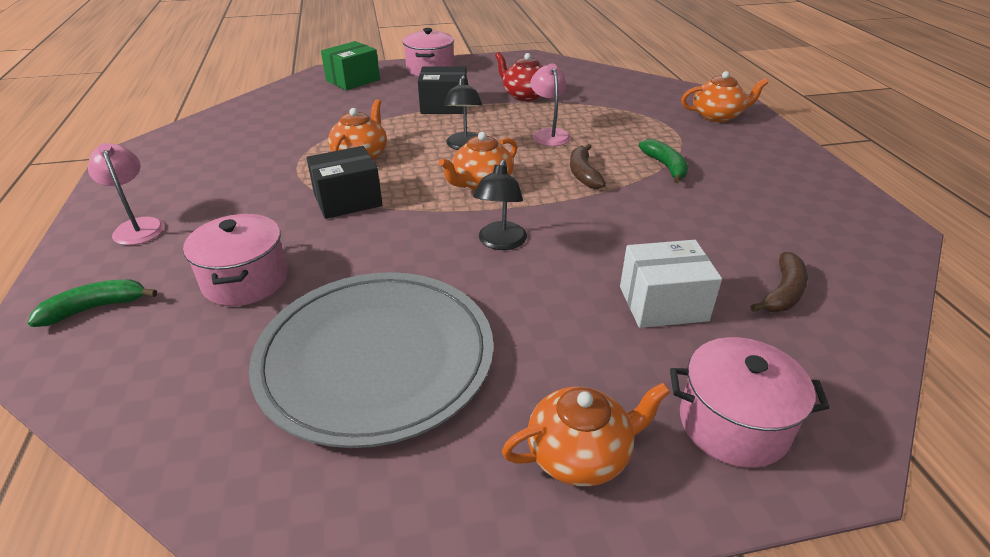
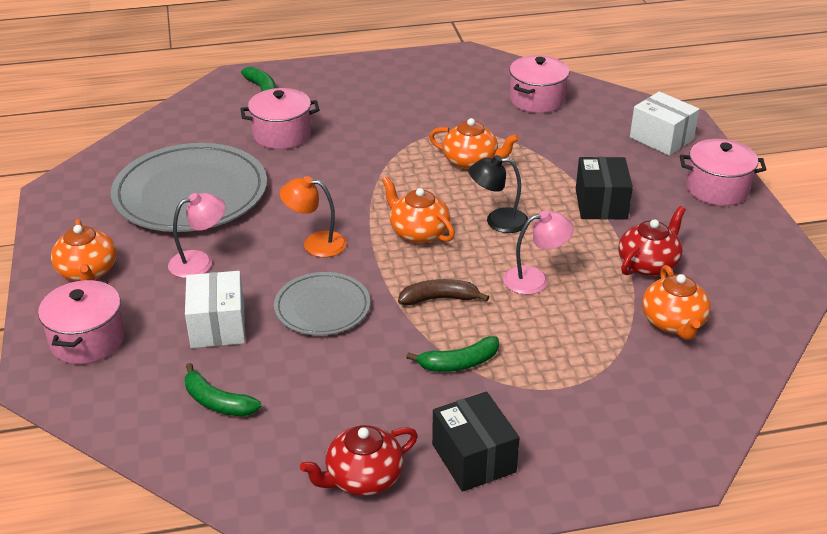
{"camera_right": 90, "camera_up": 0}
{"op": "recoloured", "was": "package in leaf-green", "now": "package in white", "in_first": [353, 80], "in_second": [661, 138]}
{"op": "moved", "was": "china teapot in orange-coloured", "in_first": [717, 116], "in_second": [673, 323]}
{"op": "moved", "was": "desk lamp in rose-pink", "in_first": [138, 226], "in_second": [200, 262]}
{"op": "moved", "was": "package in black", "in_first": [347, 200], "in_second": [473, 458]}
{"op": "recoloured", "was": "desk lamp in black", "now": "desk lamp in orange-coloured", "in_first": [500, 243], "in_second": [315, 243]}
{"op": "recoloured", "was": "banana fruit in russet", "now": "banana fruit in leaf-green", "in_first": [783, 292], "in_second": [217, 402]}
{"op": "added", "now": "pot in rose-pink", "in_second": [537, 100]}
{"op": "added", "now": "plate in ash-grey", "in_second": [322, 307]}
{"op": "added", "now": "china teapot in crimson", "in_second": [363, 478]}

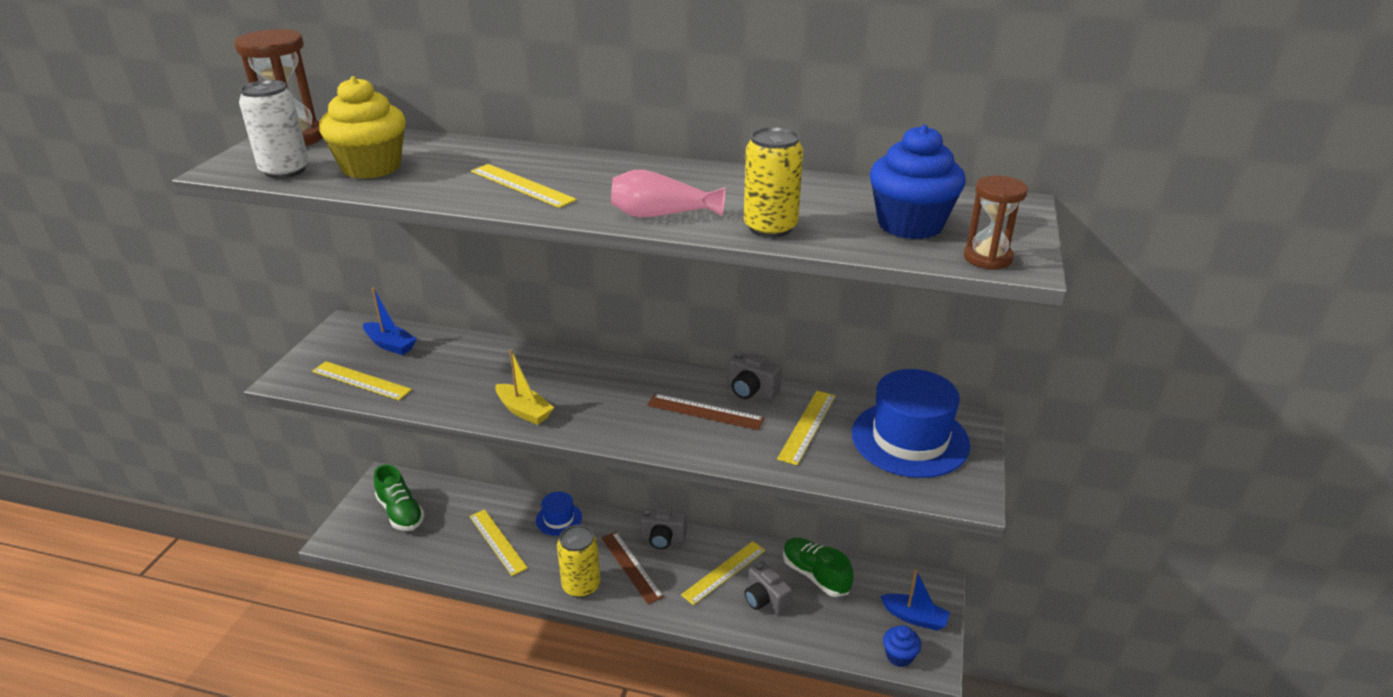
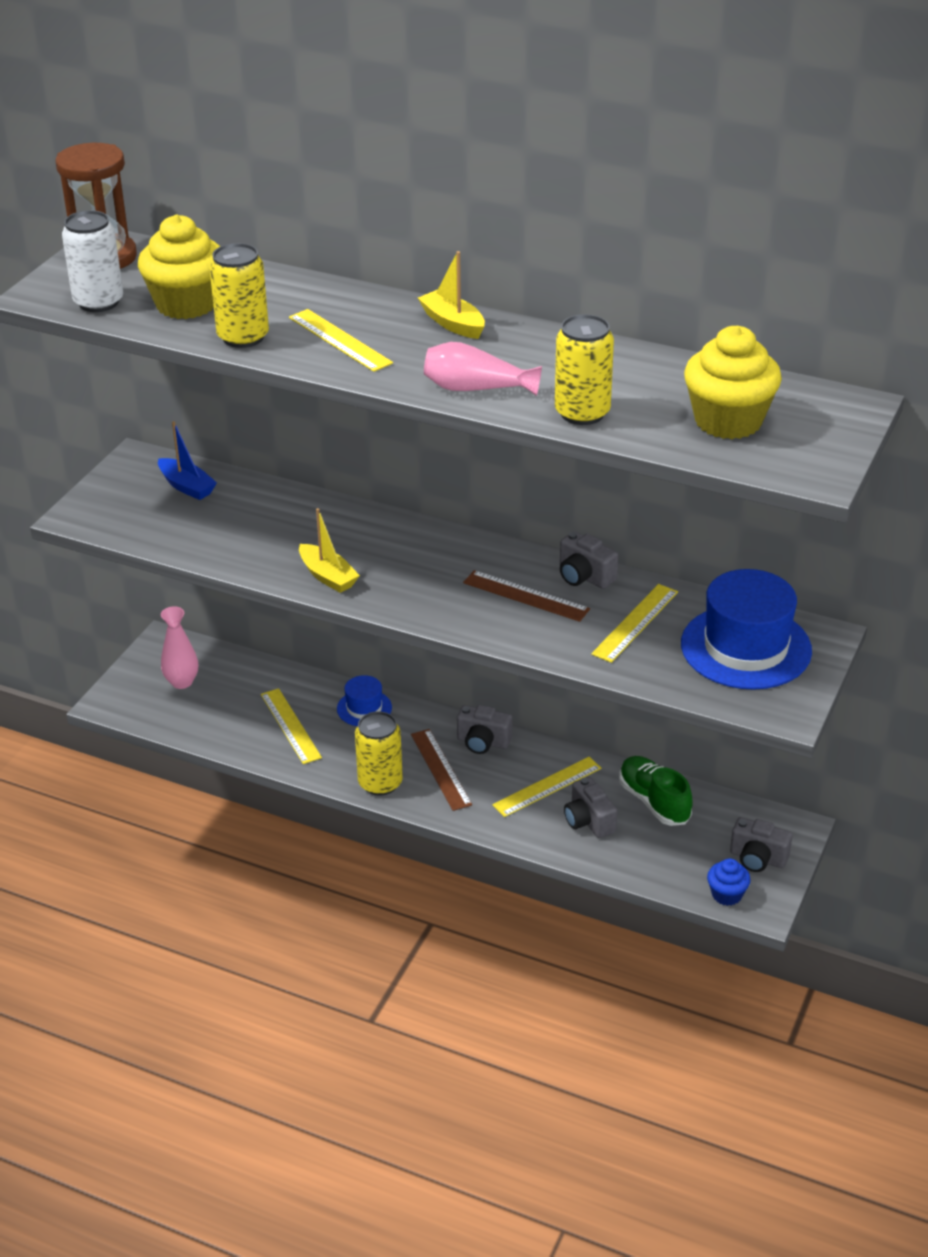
{"camera_right": 10, "camera_up": 5}
{"op": "recoloured", "was": "fairy cake in blue", "now": "fairy cake in yellow", "in_first": [910, 225], "in_second": [728, 421]}
{"op": "removed", "was": "hourglass in russet", "in_first": [987, 258]}
{"op": "removed", "was": "ruler in yellow", "in_first": [361, 381]}
{"op": "replaced", "was": "shoe in leaf-green", "now": "flower vase in rose-pink", "in_first": [400, 512], "in_second": [182, 682]}
{"op": "replaced", "was": "boat in blue", "now": "photo camera in ash-grey", "in_first": [914, 617], "in_second": [757, 858]}
{"op": "added", "now": "can in yellow", "in_second": [243, 337]}
{"op": "added", "now": "boat in yellow", "in_second": [453, 323]}

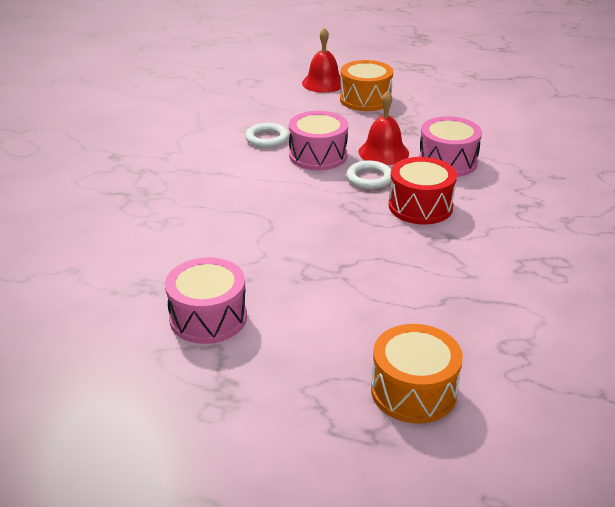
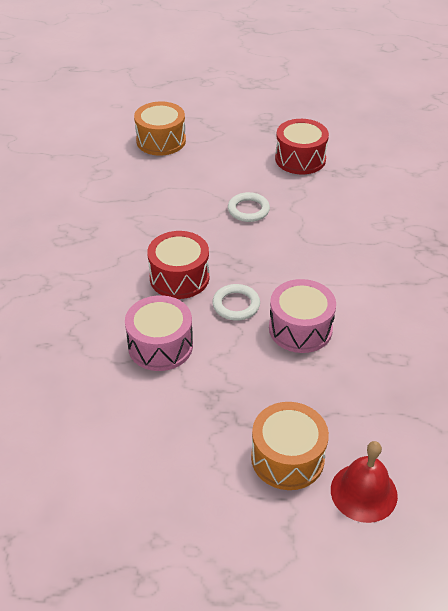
{"camera_right": 165, "camera_up": 10}
{"op": "removed", "was": "school bell in crimson", "in_first": [383, 152]}
{"op": "moved", "was": "torus in white", "in_first": [267, 138], "in_second": [248, 210]}
{"op": "recoloured", "was": "snare drum in rose-pink", "now": "snare drum in crimson", "in_first": [208, 318], "in_second": [300, 159]}

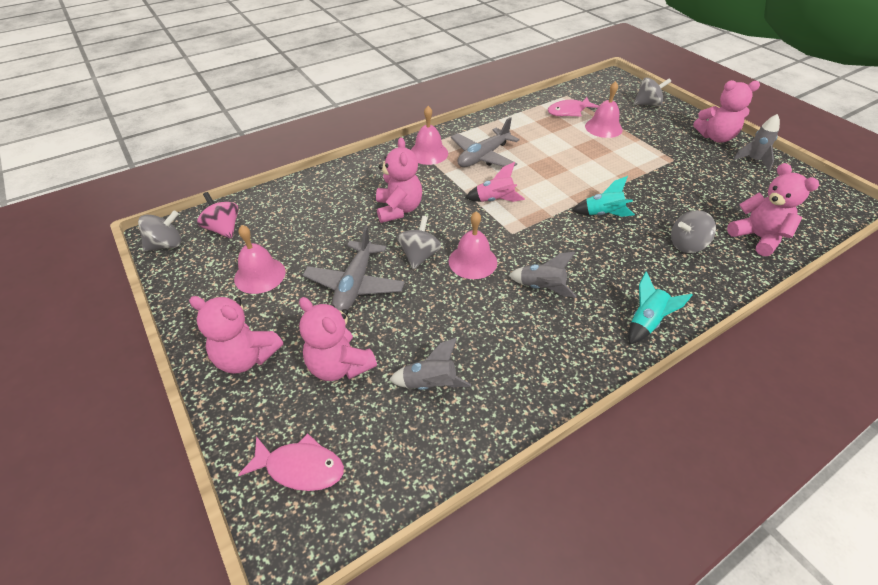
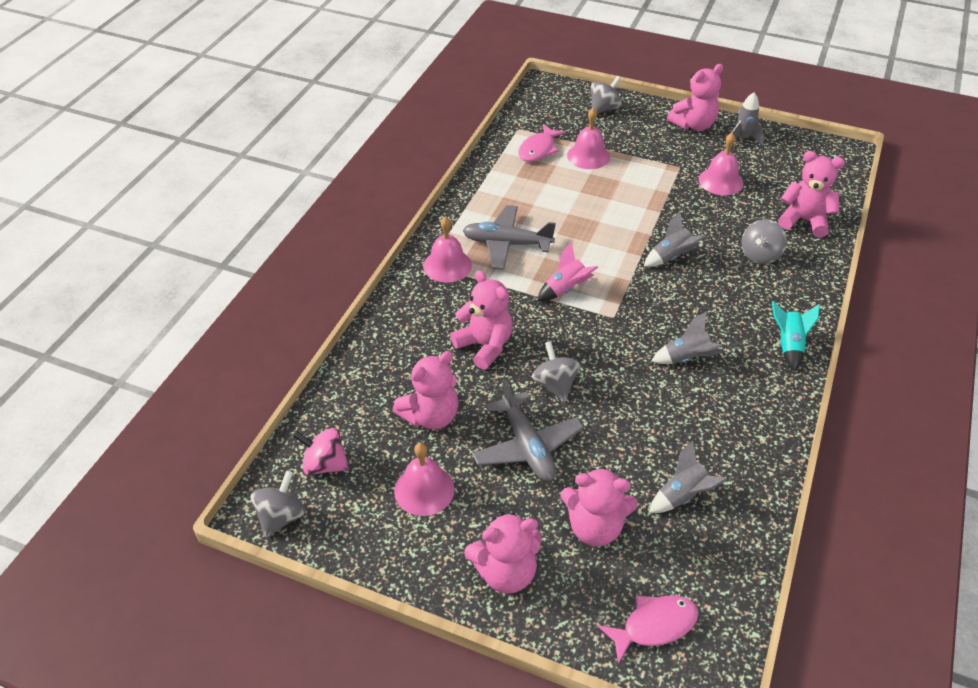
{"camera_right": -35, "camera_up": 0}
{"op": "turned", "was": "plane in ash-grey", "in_first": [483, 157], "in_second": [506, 244], "clockwise": 90}
{"op": "recoloured", "was": "rocket in aqua", "now": "rocket in ash-grey", "in_first": [603, 214], "in_second": [671, 257]}
{"op": "moved", "was": "school bell in rose-pink", "in_first": [472, 261], "in_second": [720, 181]}
{"op": "added", "now": "teddy in rose-pink", "in_second": [430, 416]}

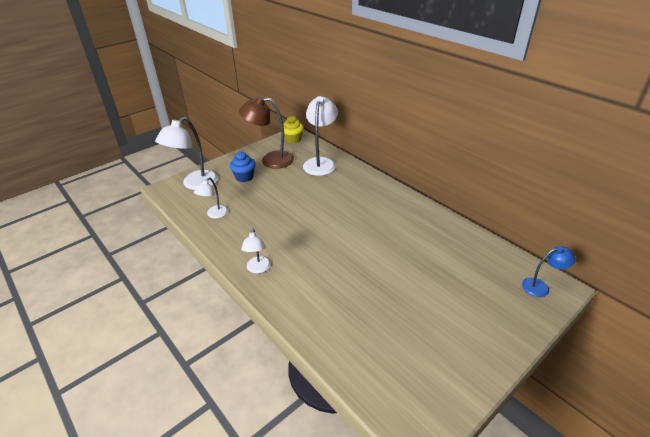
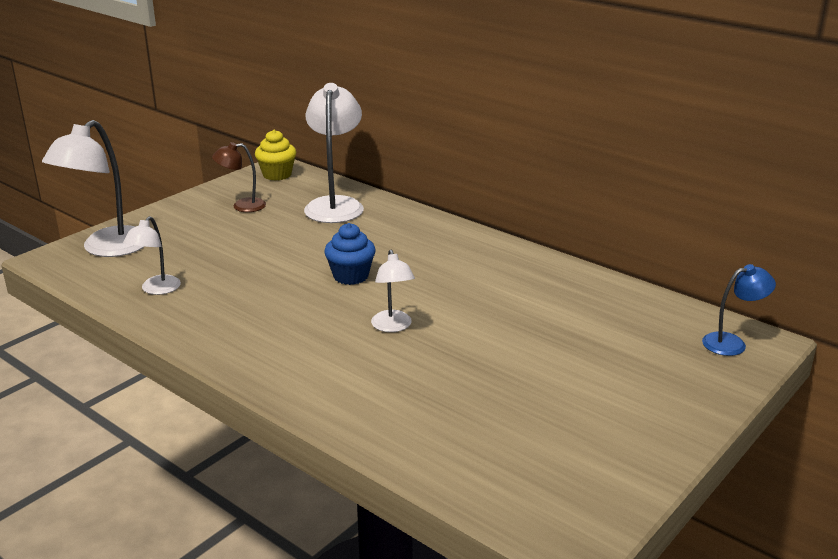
{"camera_right": -10, "camera_up": -10}
{"op": "resized", "was": "desk lamp in russet", "in_first": [270, 160], "in_second": [242, 206], "ratio": 0.55}
{"op": "moved", "was": "fairy cake in blue", "in_first": [244, 177], "in_second": [351, 276]}
{"op": "moved", "was": "desk lamp in white", "in_first": [258, 269], "in_second": [393, 326]}

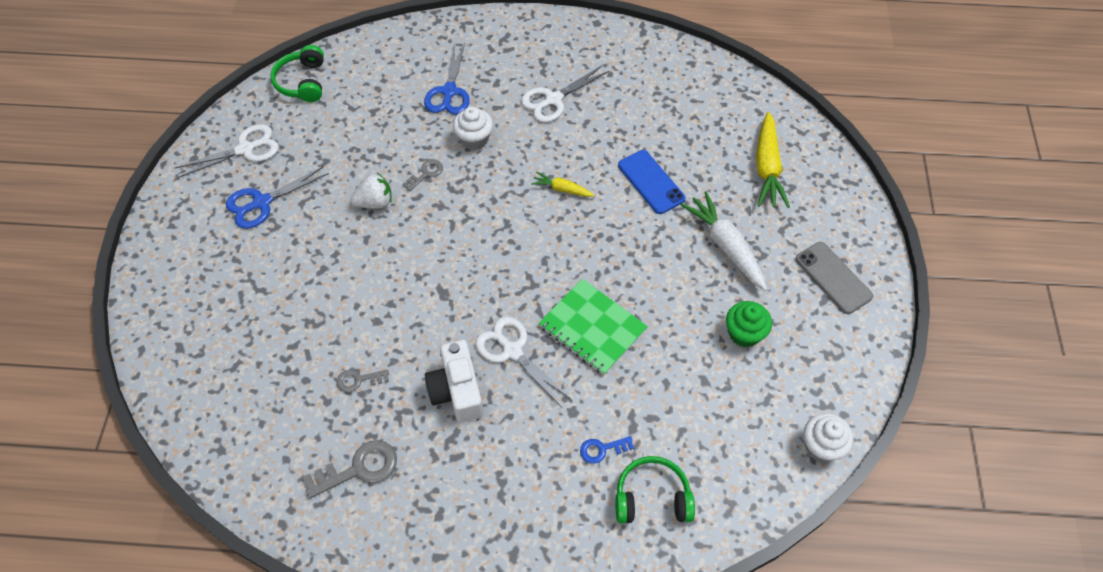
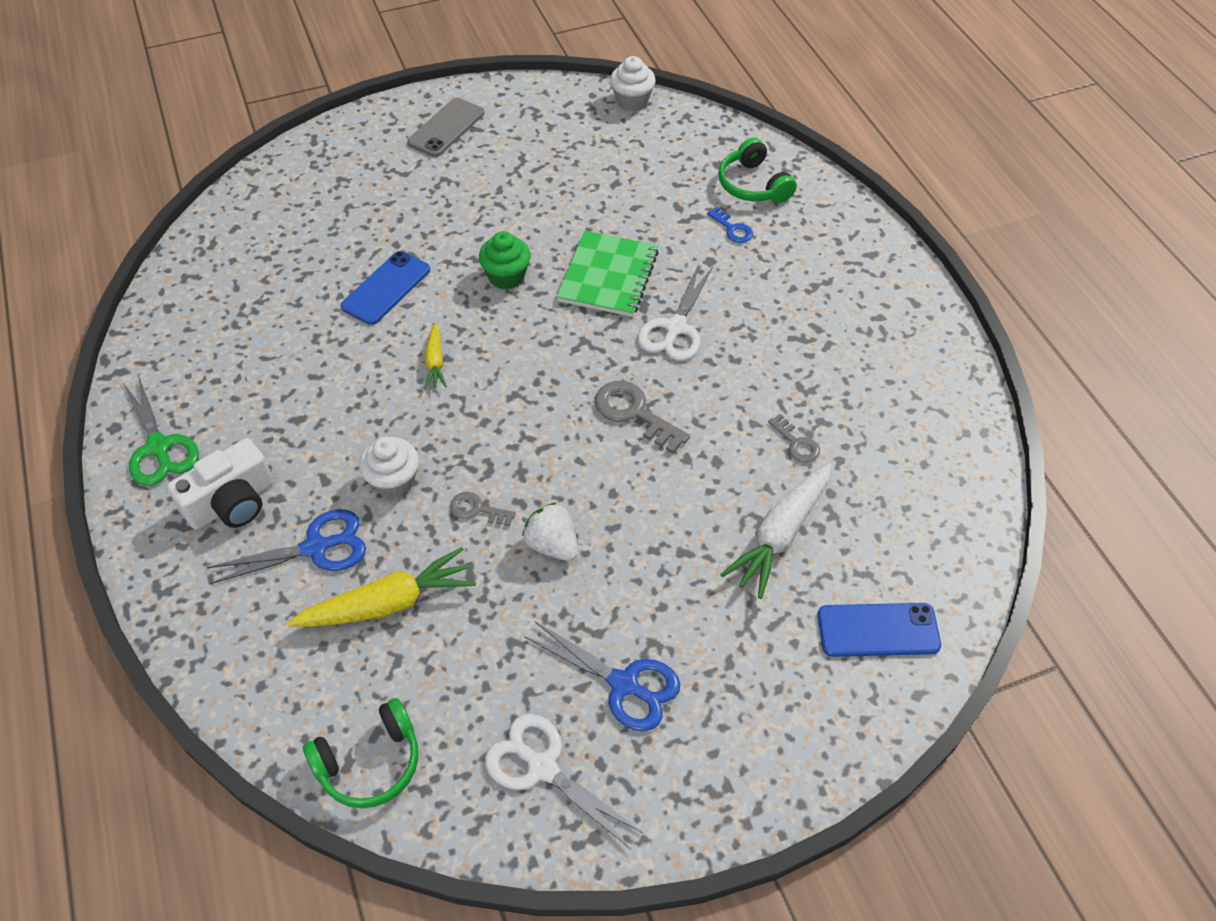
{"camera_right": -115, "camera_up": -5}
{"op": "removed", "was": "shears in white", "in_first": [553, 99]}
{"op": "moved", "was": "toy carrot in yellow", "in_first": [767, 168], "in_second": [389, 603]}
{"op": "moved", "was": "toy carrot in white", "in_first": [725, 246], "in_second": [780, 535]}
{"op": "moved", "was": "fairy cake in leaf-green", "in_first": [744, 333], "in_second": [506, 276]}
{"op": "moved", "was": "photo camera in white", "in_first": [457, 390], "in_second": [232, 502]}
{"op": "moved", "was": "latchkey in ash-grey", "in_first": [359, 468], "in_second": [634, 413]}
{"op": "added", "now": "shears in leaf-green", "in_second": [158, 447]}
{"op": "added", "now": "smartphone in blue", "in_second": [878, 630]}

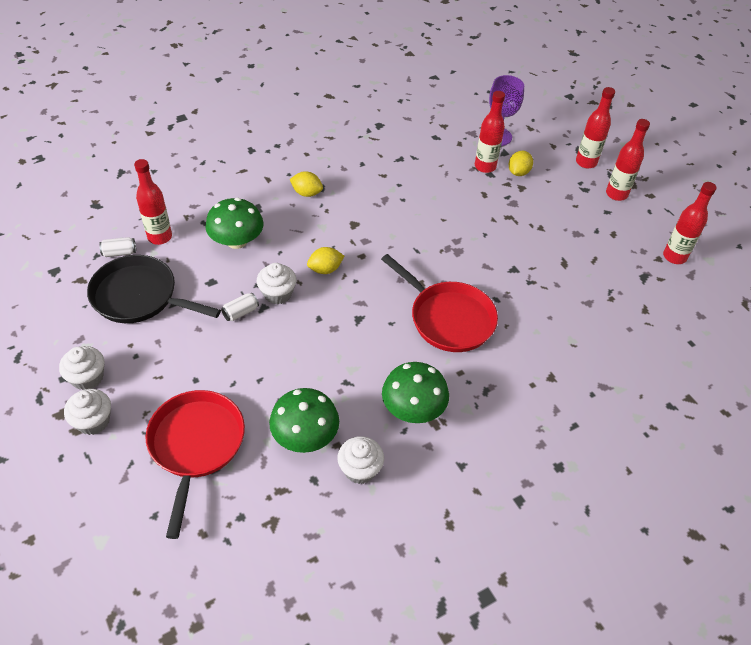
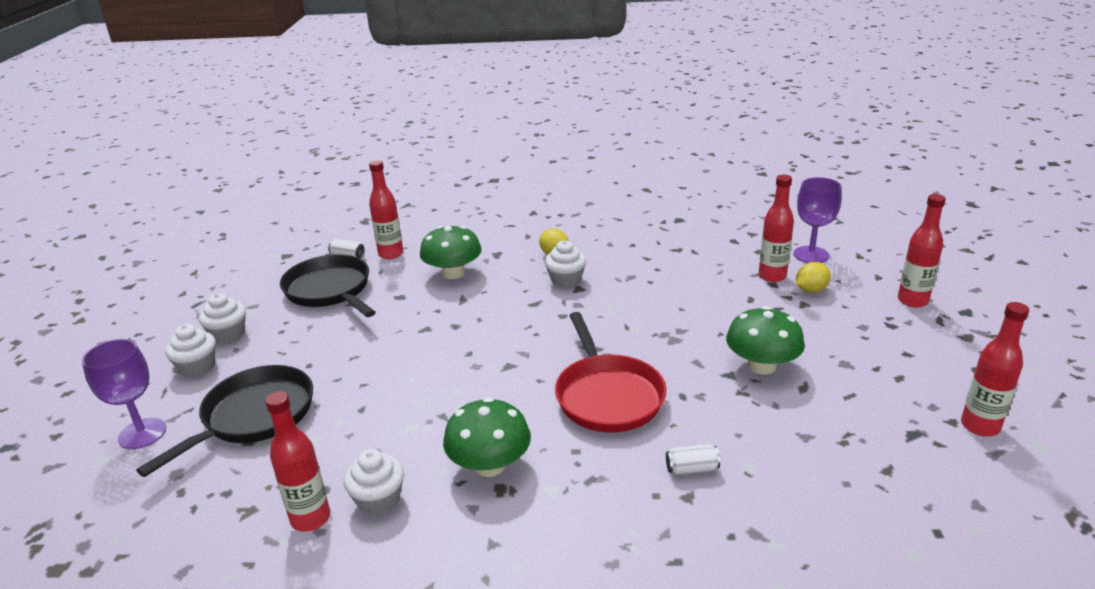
{"camera_right": 35, "camera_up": -20}
{"op": "moved", "was": "flask in crimson", "in_first": [616, 194], "in_second": [310, 518]}
{"op": "removed", "was": "toy lemon in yellow", "in_first": [325, 269]}
{"op": "moved", "was": "fairy cake in white", "in_first": [277, 293], "in_second": [566, 280]}
{"op": "moved", "was": "can in white", "in_first": [240, 312], "in_second": [691, 469]}
{"op": "moved", "was": "mushroom in leaf-green", "in_first": [305, 435], "in_second": [761, 366]}
{"op": "recoloured", "was": "pan in crimson", "now": "pan in black", "in_first": [196, 446], "in_second": [253, 417]}
{"op": "added", "now": "chalice in purple", "in_second": [142, 433]}

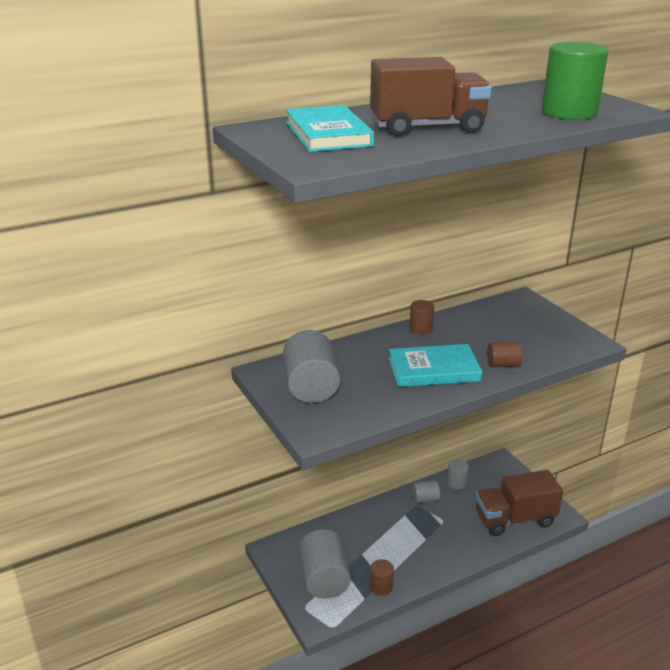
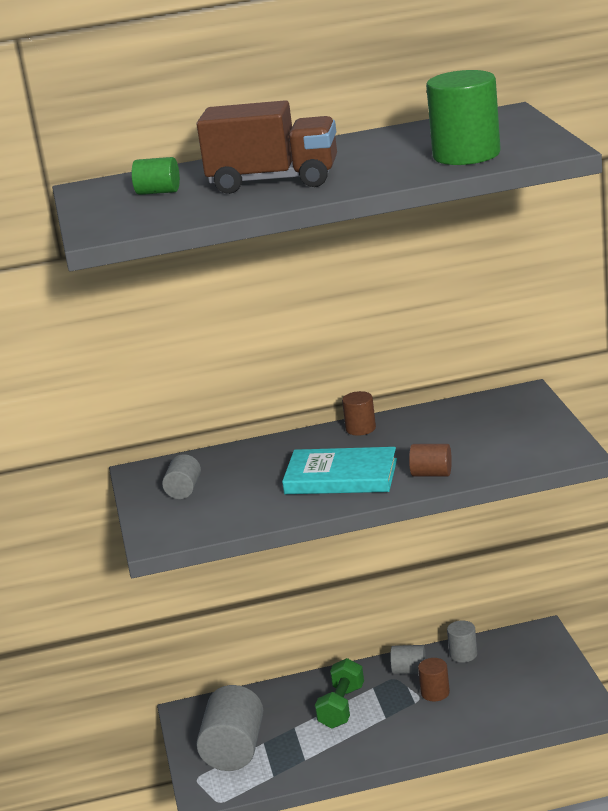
{"camera_right": 20, "camera_up": -5}
{"op": "replaced", "was": "book in aqua", "now": "cylinder in leaf-green", "in_first": [328, 134], "in_second": [158, 192]}
{"op": "resized", "was": "cylinder in ash-grey", "in_first": [311, 387], "in_second": [184, 490], "ratio": 0.52}
{"op": "removed", "was": "lorry in russet", "in_first": [515, 519]}
{"op": "moved", "was": "cylinder in russet", "in_first": [381, 586], "in_second": [435, 693]}
{"op": "added", "now": "free weight in leaf-green", "in_second": [341, 707]}

